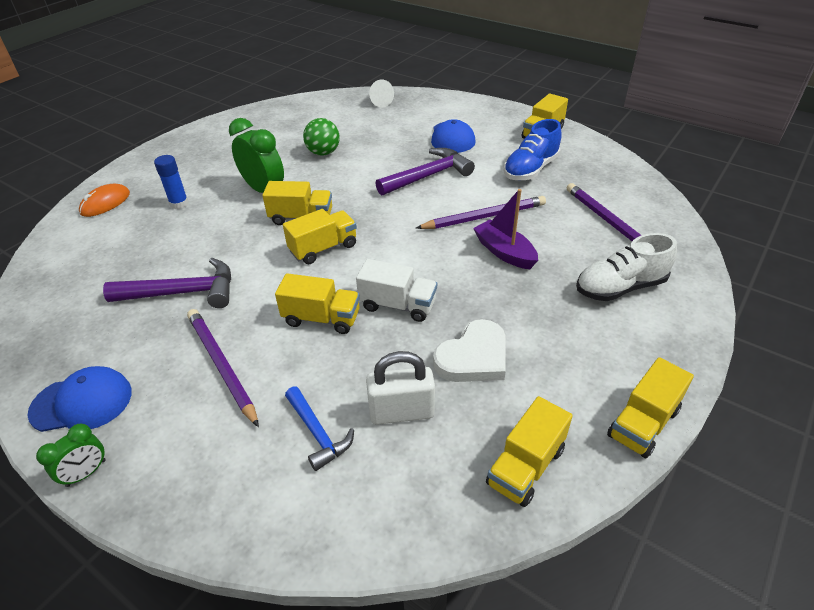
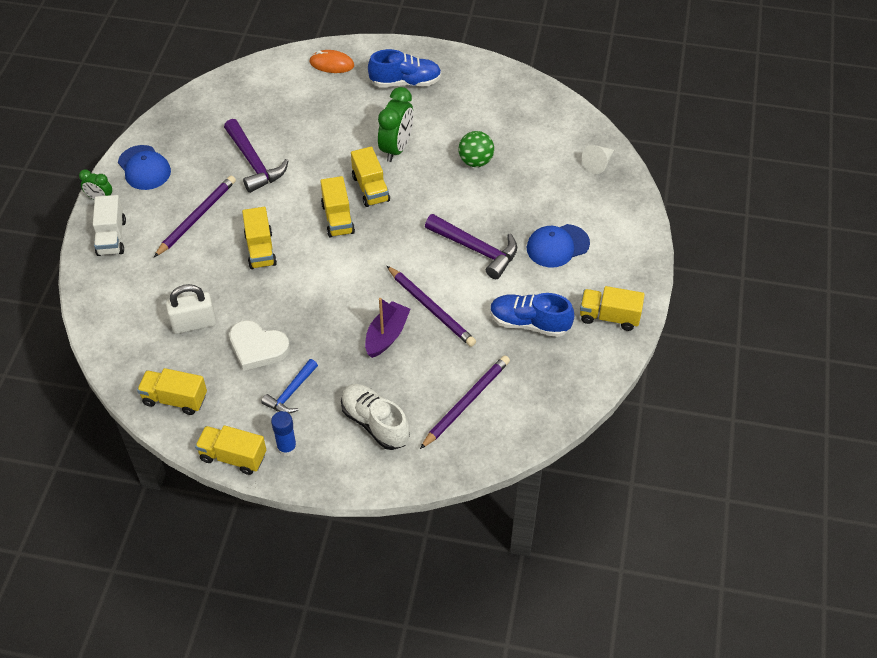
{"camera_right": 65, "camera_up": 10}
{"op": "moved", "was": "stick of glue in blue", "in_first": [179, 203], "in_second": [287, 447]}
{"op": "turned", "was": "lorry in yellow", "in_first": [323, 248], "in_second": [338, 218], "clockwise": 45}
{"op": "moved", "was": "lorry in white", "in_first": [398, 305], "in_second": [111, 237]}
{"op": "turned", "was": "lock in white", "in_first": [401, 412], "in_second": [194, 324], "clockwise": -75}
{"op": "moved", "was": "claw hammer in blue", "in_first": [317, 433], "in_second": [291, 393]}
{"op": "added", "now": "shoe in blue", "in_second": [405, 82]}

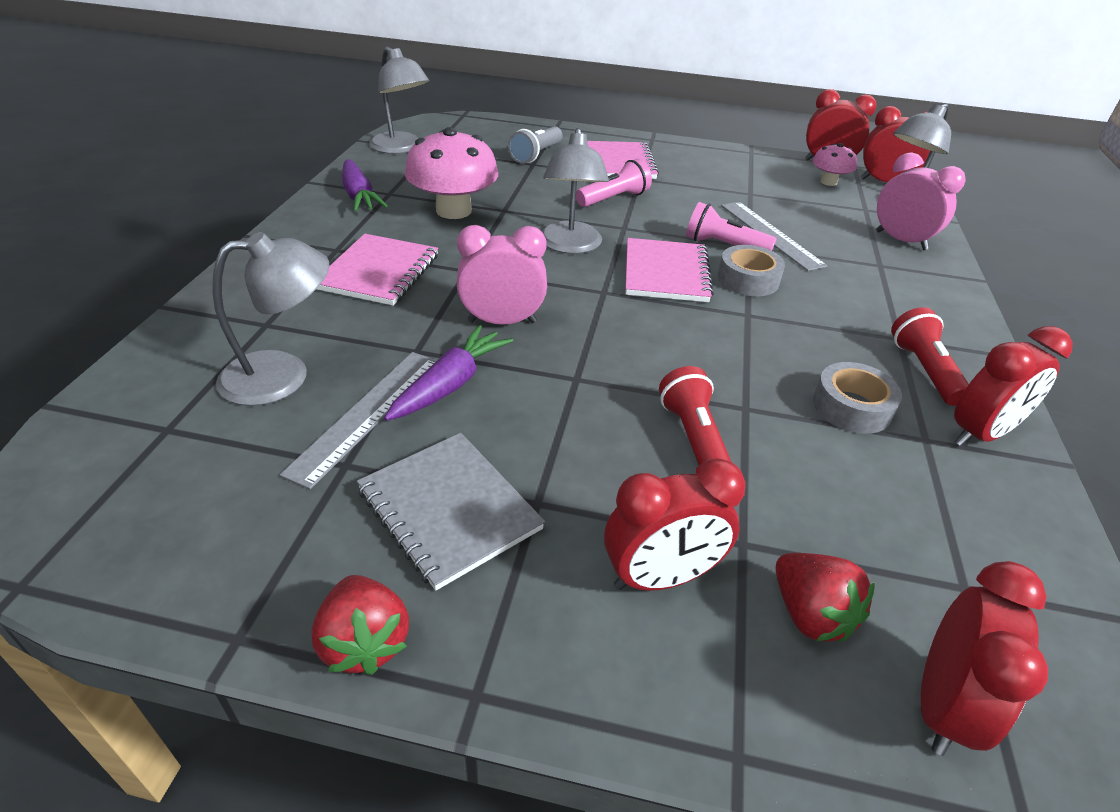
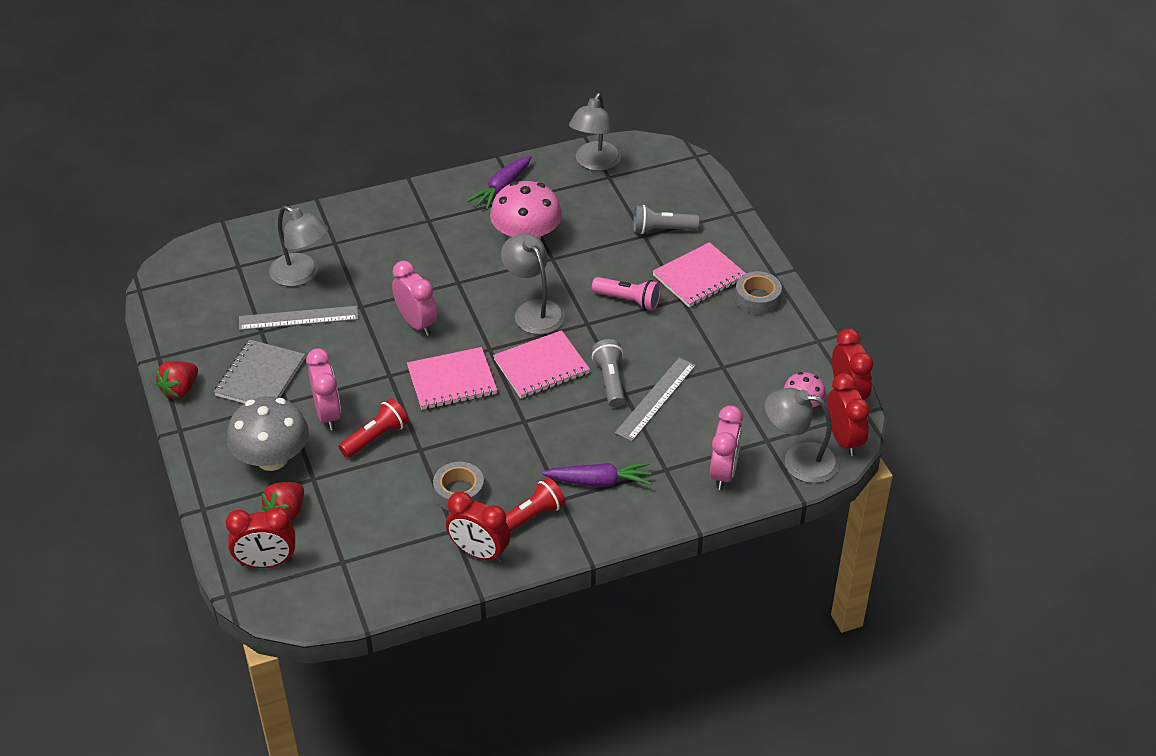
{"camera_right": 60, "camera_up": 5}
{"op": "turned", "was": "desk lamp in ash-grey", "in_first": [570, 246], "in_second": [533, 310], "clockwise": 90}
{"op": "recoloured", "was": "pocket torch in rose-pink", "now": "pocket torch in ash-grey", "in_first": [723, 246], "in_second": [610, 381]}
{"op": "moved", "was": "notebook in rose-pink", "in_first": [379, 272], "in_second": [452, 381]}
{"op": "moved", "was": "sticky tape in ash-grey", "in_first": [748, 279], "in_second": [757, 298]}
{"op": "moved", "was": "toy carrot in purple", "in_first": [450, 384], "in_second": [599, 481]}
{"op": "replaced", "was": "alarm clock in crimson", "now": "mushroom in ash-grey", "in_first": [660, 577], "in_second": [272, 458]}
{"op": "added", "now": "alarm clock in rose-pink", "in_second": [328, 414]}

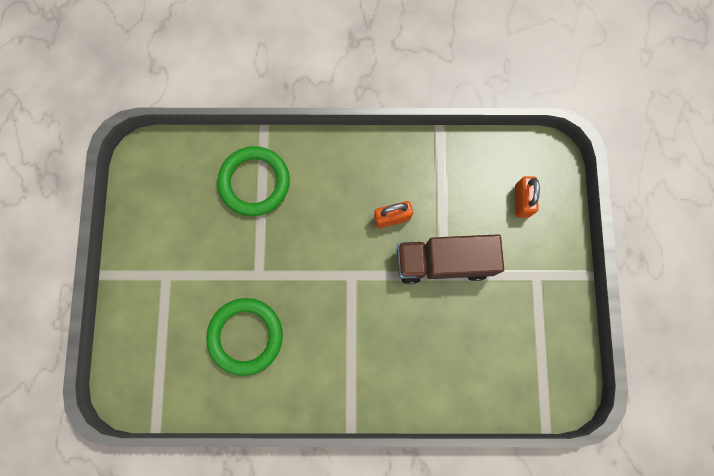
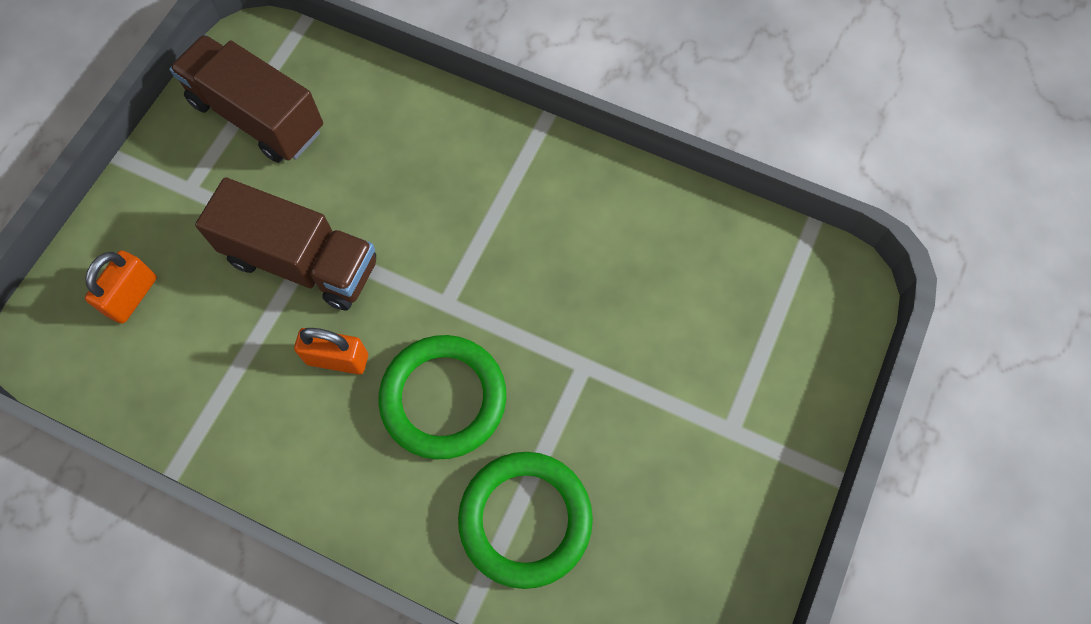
{"camera_right": -155, "camera_up": -10}
{"op": "moved", "was": "torus in leaf-green", "in_first": [245, 336], "in_second": [443, 398]}
{"op": "added", "now": "lorry in russet", "in_second": [257, 116]}

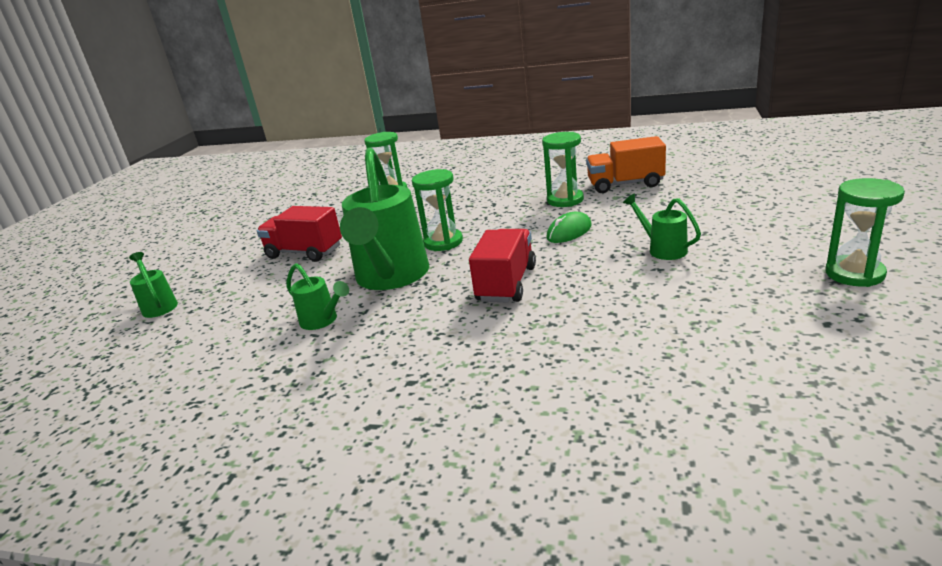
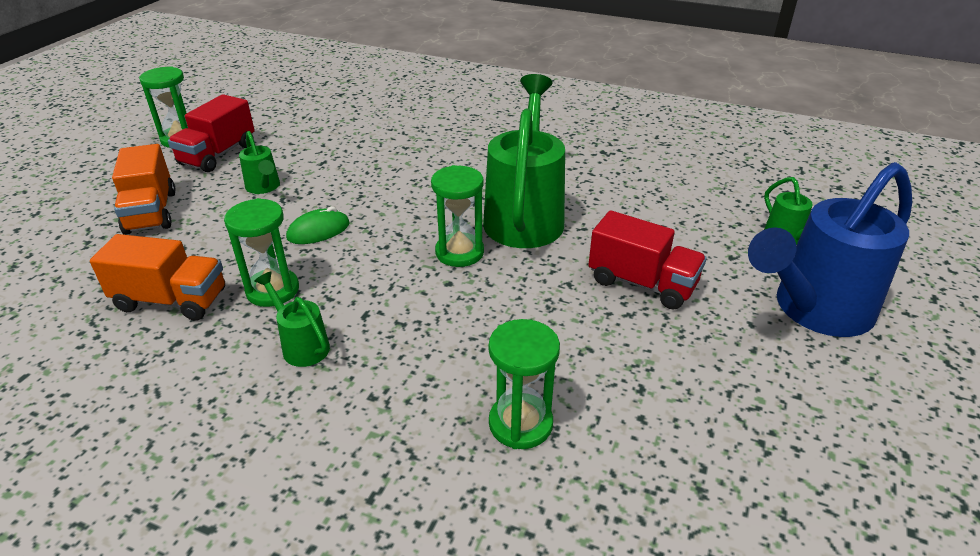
{"camera_right": -175, "camera_up": 10}
{"op": "moved", "was": "lorry in crimson", "in_first": [506, 284], "in_second": [218, 154]}
{"op": "moved", "was": "sprinkling can in leaf-green", "in_first": [322, 321], "in_second": [302, 345]}
{"op": "added", "now": "lorry in orange-coloured", "in_second": [151, 212]}
{"op": "added", "now": "sprinkling can in blue", "in_second": [814, 310]}

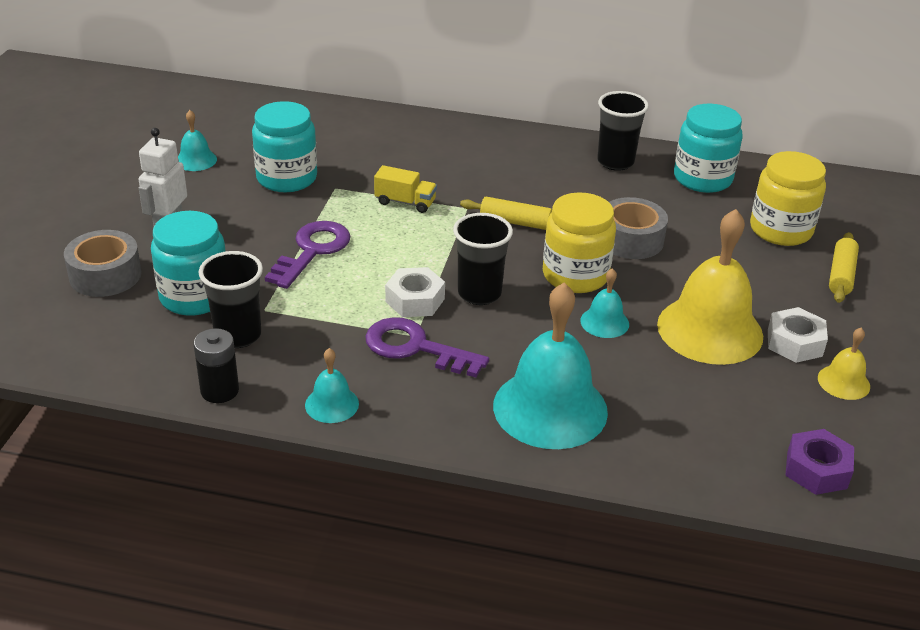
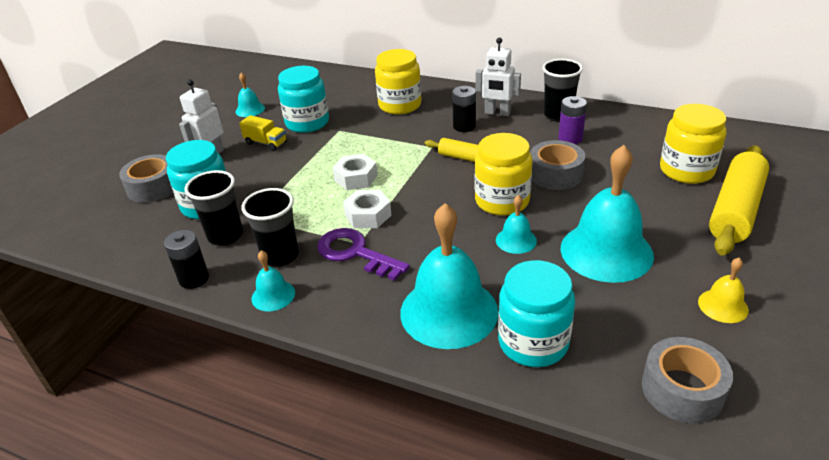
{"camera_right": 15, "camera_up": 0}
{"op": "moved", "was": "jar in aqua", "in_first": [702, 178], "in_second": [533, 342]}
{"op": "moved", "was": "lorry in yellow", "in_first": [405, 202], "in_second": [266, 143]}
{"op": "recoloured", "was": "school bell in yellow", "now": "school bell in aqua", "in_first": [710, 330], "in_second": [606, 251]}
{"op": "moved", "was": "beaker in black", "in_first": [479, 293], "in_second": [280, 256]}
{"op": "removed", "was": "latchkey in purple", "in_first": [312, 251]}
{"op": "resized", "was": "dough roller in yellow", "in_first": [841, 275], "in_second": [735, 210], "ratio": 1.84}
{"op": "moved", "was": "hex nut in white", "in_first": [794, 343], "in_second": [356, 178]}
{"op": "replaced", "was": "hex nut in purple", "now": "sticky tape in ash-grey", "in_first": [816, 470], "in_second": [682, 389]}
{"op": "added", "now": "toy robot in white", "in_second": [497, 113]}
{"op": "added", "now": "jar in yellow", "in_second": [400, 105]}
{"op": "added", "now": "AA battery in black", "in_second": [464, 126]}
{"op": "added", "now": "AA battery in purple", "in_second": [570, 138]}

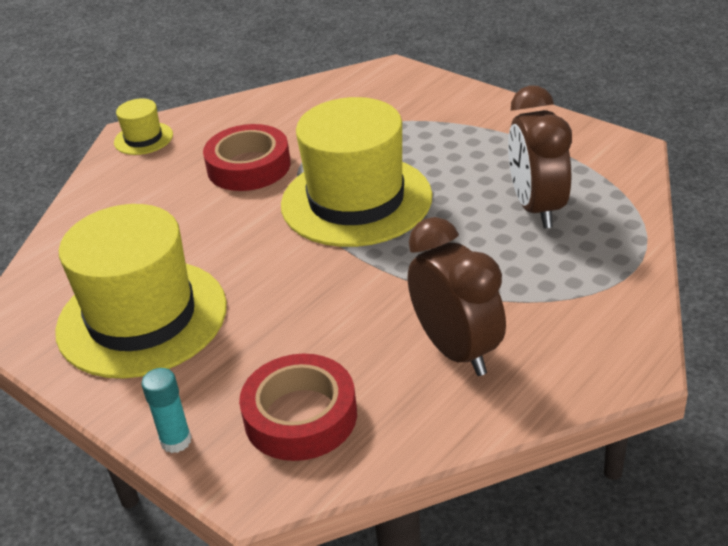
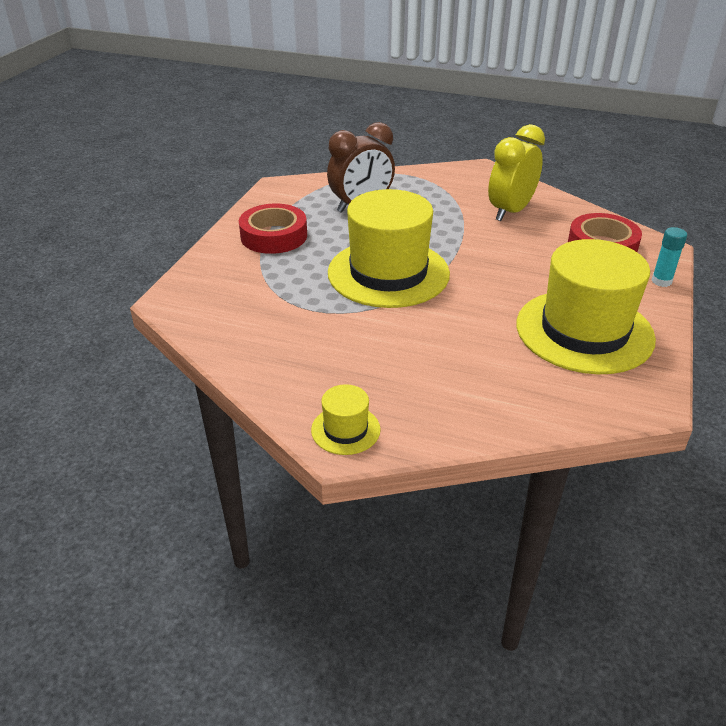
{"camera_right": -115, "camera_up": 0}
{"op": "moved", "was": "sticky tape in crimson", "in_first": [249, 166], "in_second": [274, 236]}
{"op": "recoloured", "was": "alarm clock in russet", "now": "alarm clock in yellow", "in_first": [456, 350], "in_second": [510, 211]}

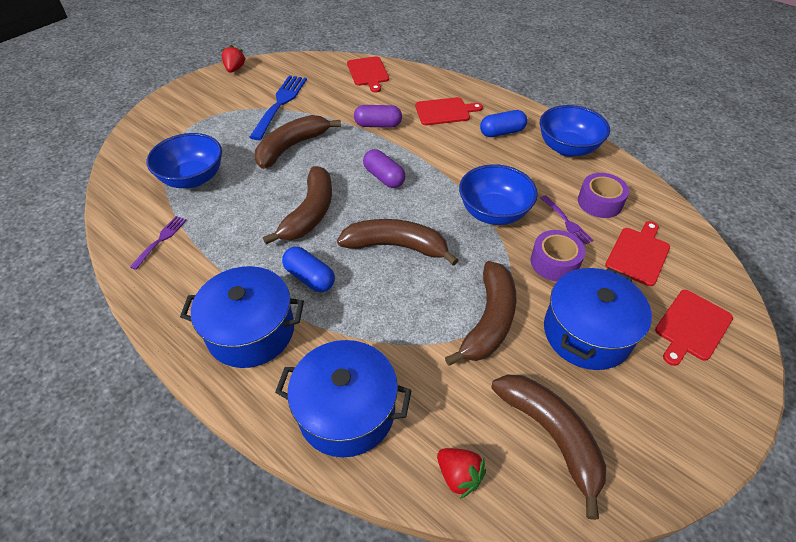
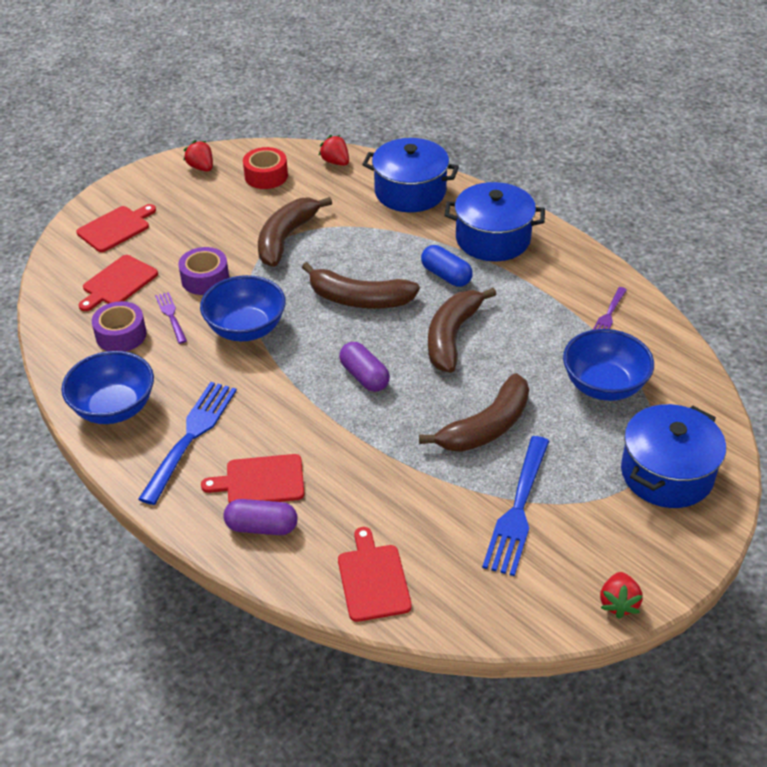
{"camera_right": -175, "camera_up": -5}
{"op": "moved", "was": "pill in purple", "in_first": [378, 125], "in_second": [262, 527]}
{"op": "replaced", "was": "pill in blue", "now": "table fork in blue", "in_first": [502, 132], "in_second": [190, 438]}
{"op": "moved", "was": "pot in blue", "in_first": [586, 333], "in_second": [667, 474]}
{"op": "replaced", "was": "banana fruit in russet", "now": "sticky tape in crimson", "in_first": [551, 436], "in_second": [266, 176]}
{"op": "added", "now": "toy strawberry in crimson", "in_second": [201, 167]}

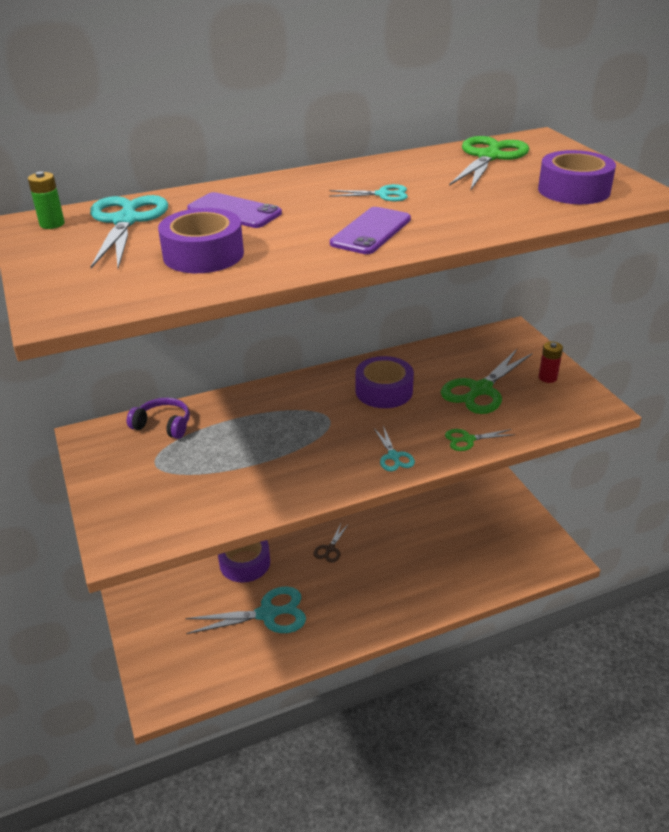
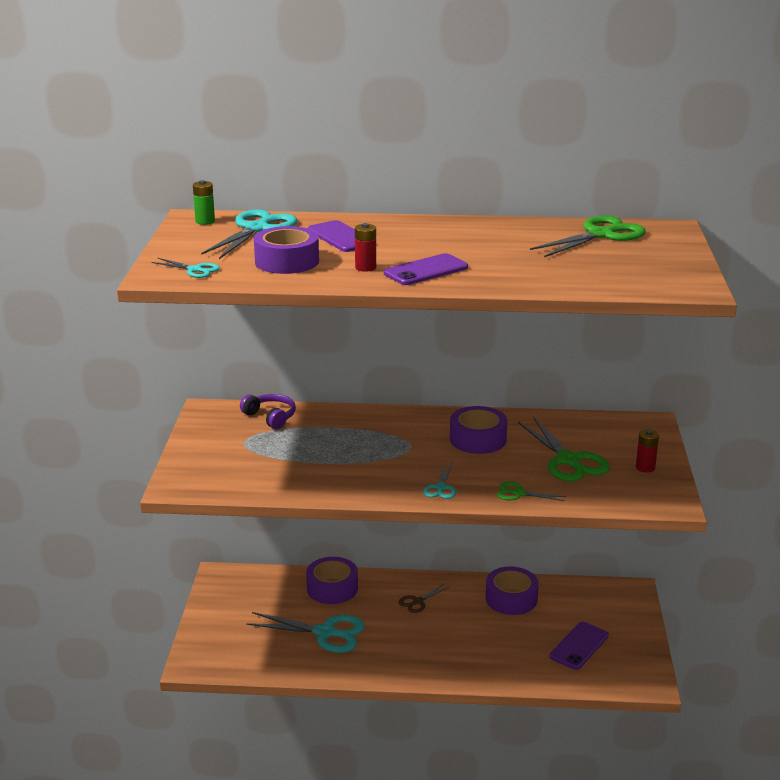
{"camera_right": 25, "camera_up": -10}
{"op": "moved", "was": "sticky tape in purple", "in_first": [573, 190], "in_second": [511, 598]}
{"op": "moved", "was": "shears in aqua", "in_first": [383, 194], "in_second": [195, 270]}
{"op": "turned", "was": "shears in leaf-green", "in_first": [480, 390], "in_second": [568, 461], "clockwise": -90}
{"op": "added", "now": "AA battery in crimson", "in_second": [365, 267]}
{"op": "added", "now": "smartphone in purple", "in_second": [579, 646]}

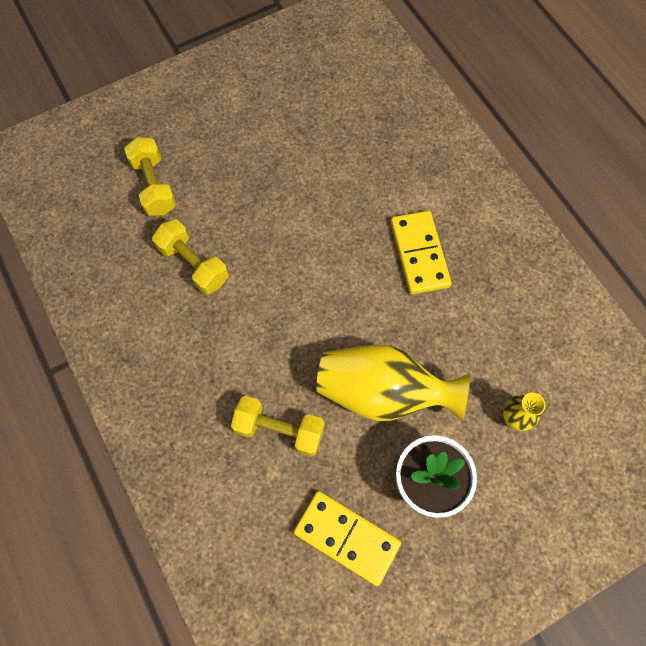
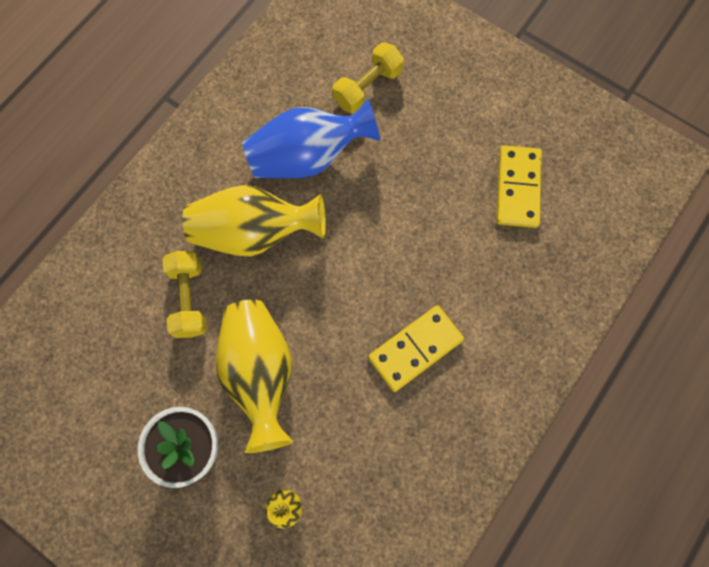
{"camera_right": 65, "camera_up": 5}
{"op": "replaced", "was": "free weight in yellow", "now": "flower vase in blue", "in_first": [194, 264], "in_second": [308, 157]}
{"op": "moved", "was": "domino tile in yellow", "in_first": [346, 538], "in_second": [517, 188]}
{"op": "added", "now": "flower vase in yellow", "in_second": [254, 232]}

